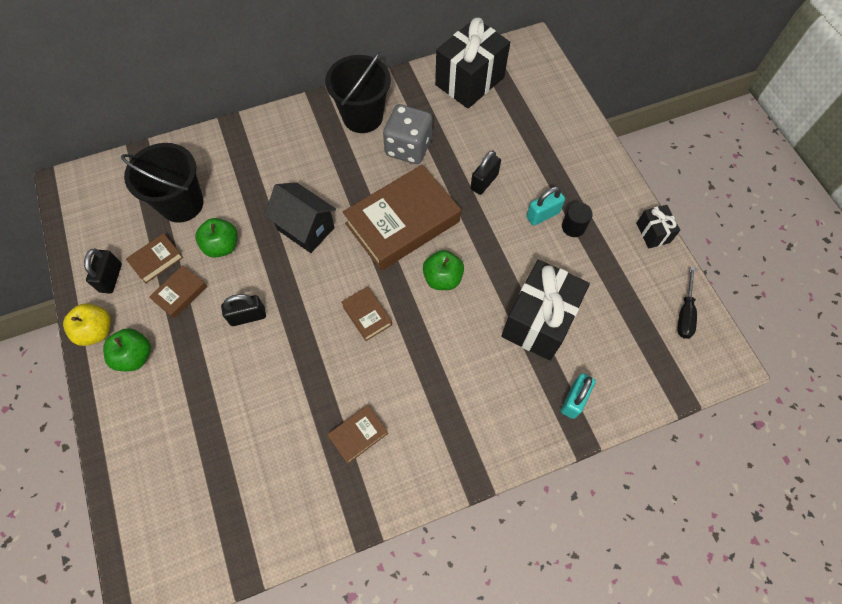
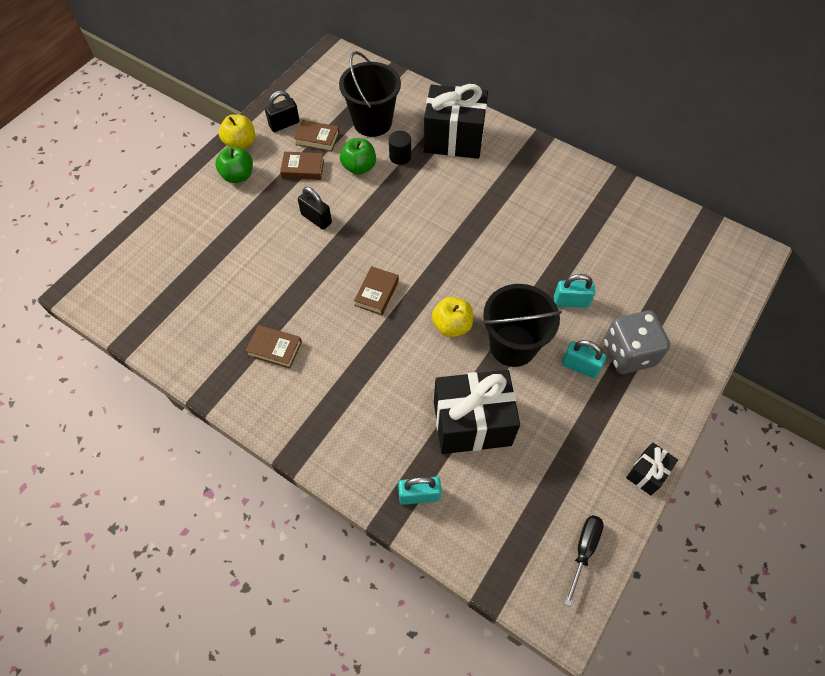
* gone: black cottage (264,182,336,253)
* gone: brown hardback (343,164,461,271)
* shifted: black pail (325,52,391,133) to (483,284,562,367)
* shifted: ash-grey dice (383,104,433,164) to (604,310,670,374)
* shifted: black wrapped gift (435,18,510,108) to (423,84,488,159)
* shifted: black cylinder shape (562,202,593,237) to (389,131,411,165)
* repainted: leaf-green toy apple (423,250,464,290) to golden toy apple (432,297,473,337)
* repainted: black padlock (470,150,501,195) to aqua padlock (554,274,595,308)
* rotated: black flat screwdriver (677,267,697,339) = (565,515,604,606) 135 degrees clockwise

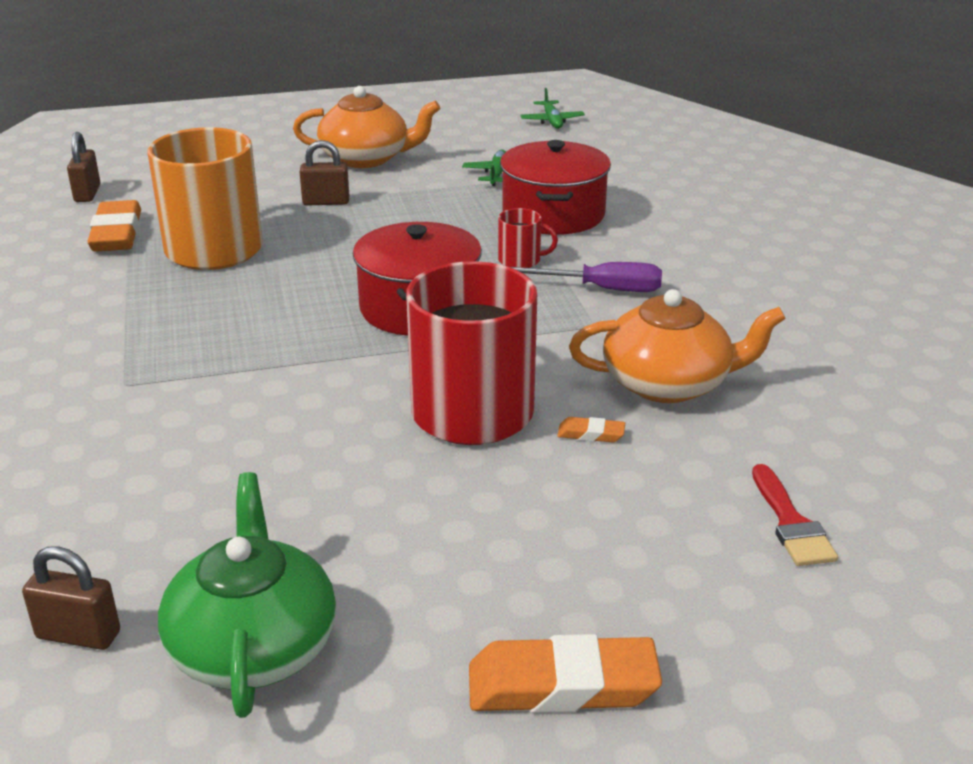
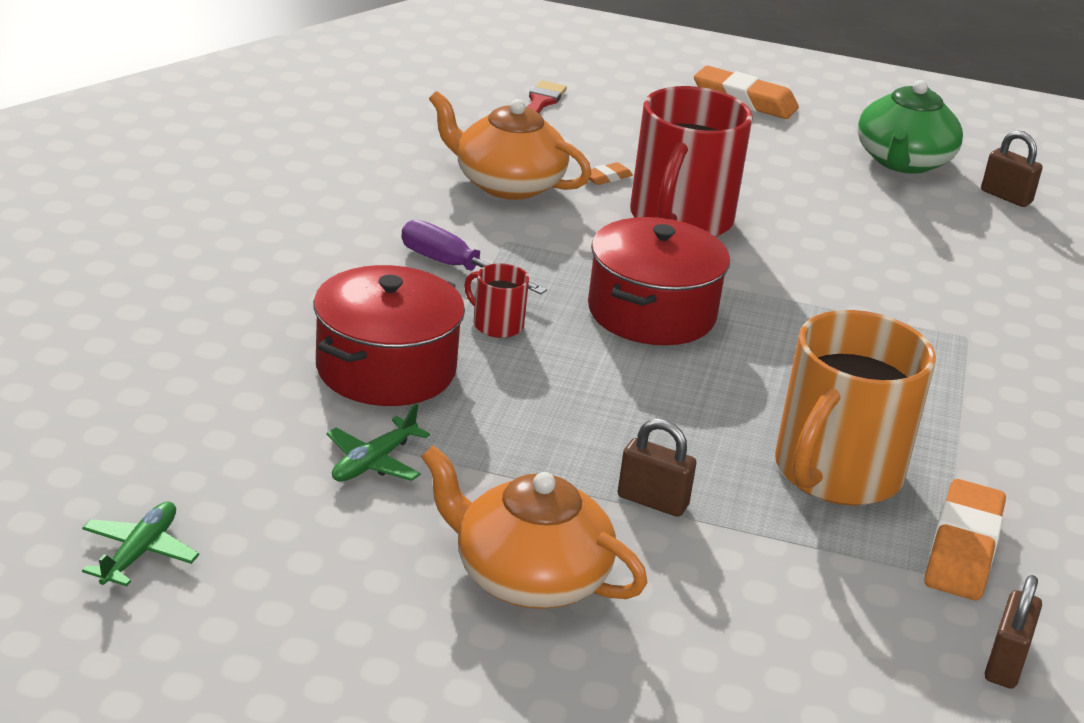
* rotated: orange gum eraser (557,417,625,443) = (589,162,633,185) 75 degrees counterclockwise

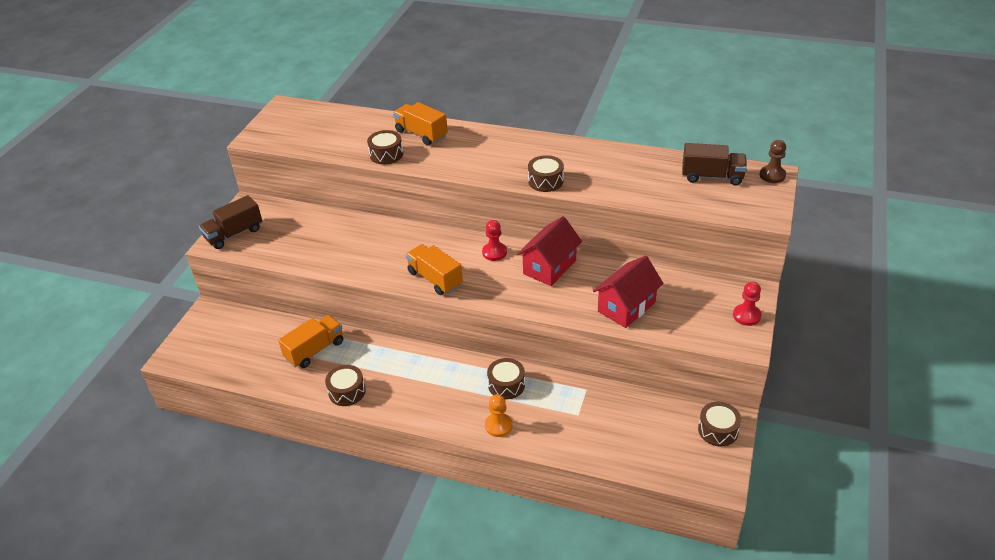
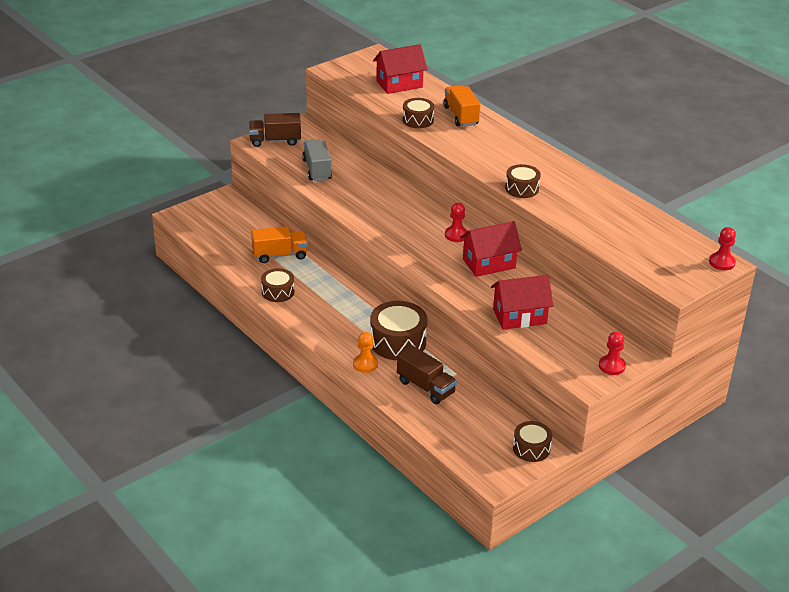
* gone: orange truck (406,244,463,295)
* new: ash-grey truck (302,139,332,181)
* new: scarlet cottage (373,44,427,94)
* shifted: brown truck (682,143,747,186) to (397,345,457,404)
* repainted: brown game pawn (760,140,786,183) to scarlet game pawn (709,227,736,270)
* scaled: brown snare drum (487,358,525,399) = (370,301,427,360) x1.65

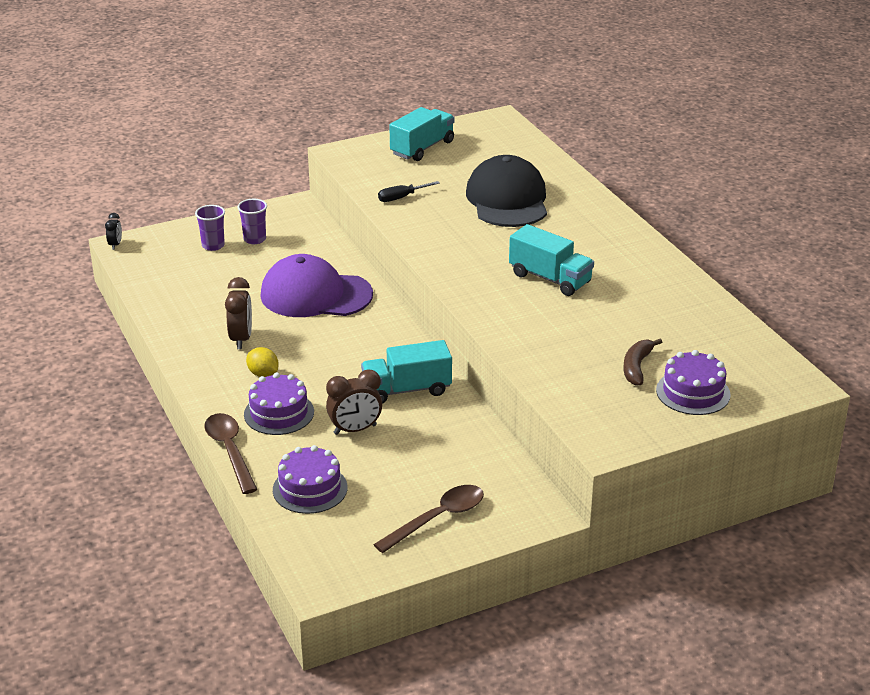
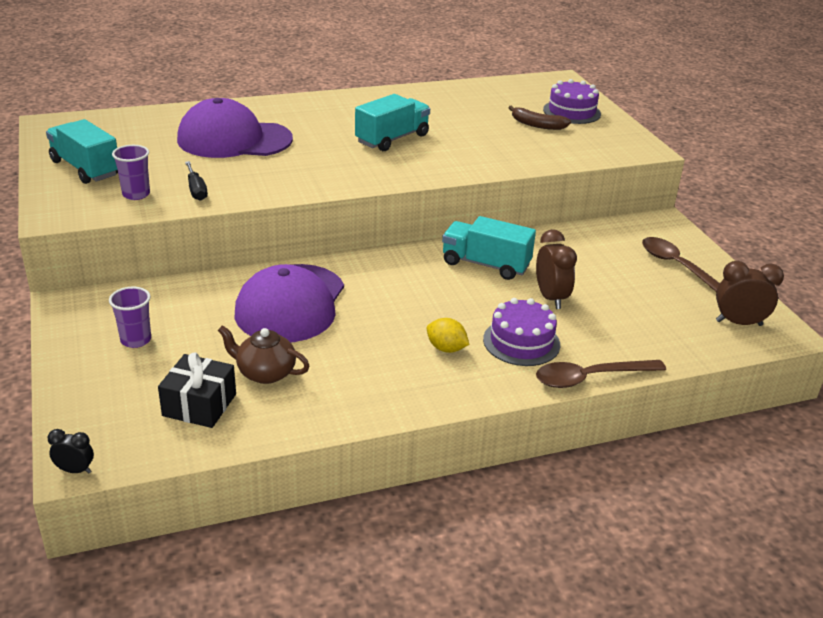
* gone: violet gateau (273,445,348,514)
* new: black wrapped gift (158,352,236,428)
* new: brown tea pot (218,325,310,384)
* shifted: violet cup (195,205,225,251) to (112,145,150,200)
* shifted: brown clock (225,277,252,349) to (716,261,784,326)
* repainted: black cap (466,155,547,227) to violet cap (177,98,293,158)
* rotated: golden lemon (246,347,279,377) = (427,318,469,353) 75 degrees clockwise
* rotated: aqua truck (361,340,452,404) = (442,216,536,280) 120 degrees clockwise

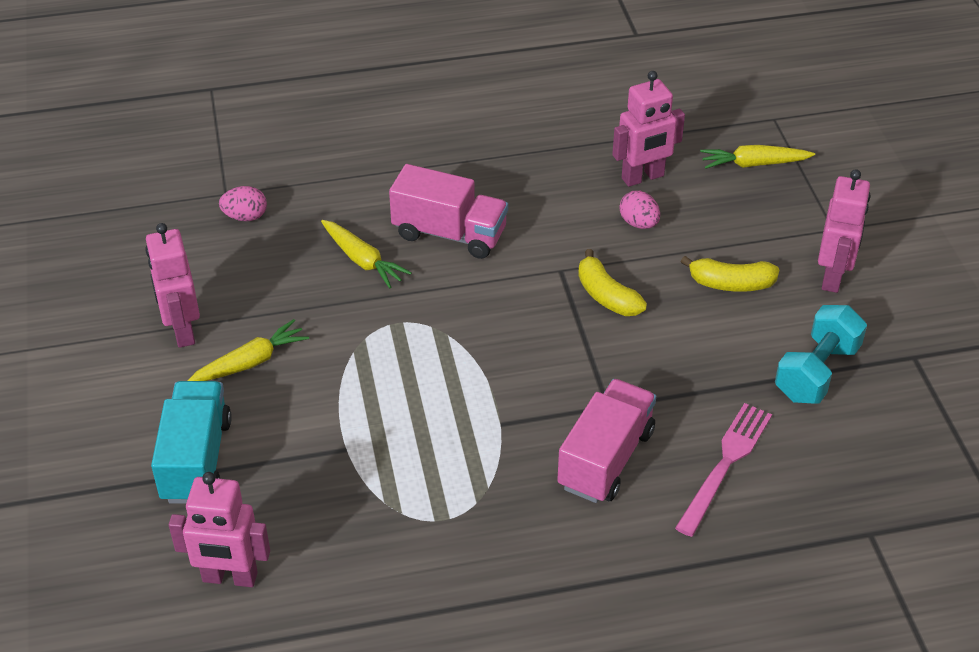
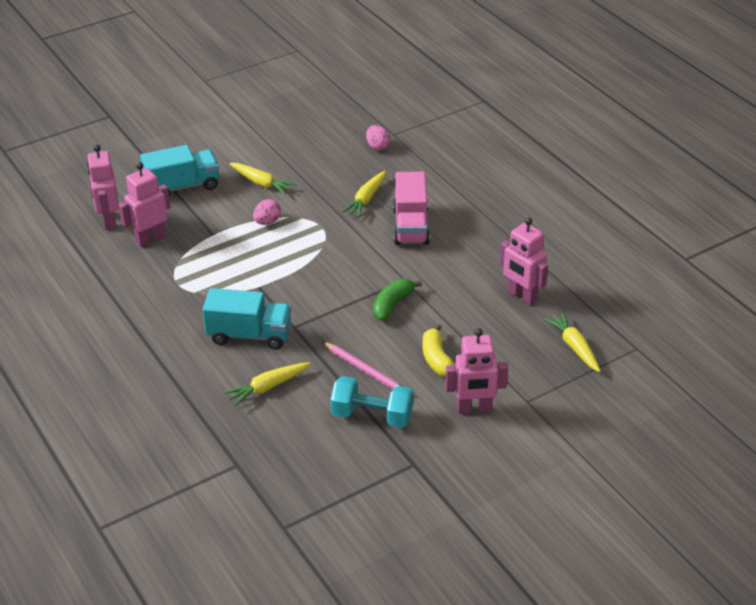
* new: pink pencil (323,342,404,389)
* shifted: pink robot (145,223,200,348) to (118,162,171,247)
* shifted: pink egg shape (620,191,660,229) to (253,199,281,225)
* swapped: pink fork (675,403,772,537) to golden carrot (224,362,311,406)
* repainted: pink truck (557,379,656,503) to aqua truck (203,288,291,350)
* repainted: golden toy banana (578,249,647,316) to leaf-green toy banana (373,279,422,321)

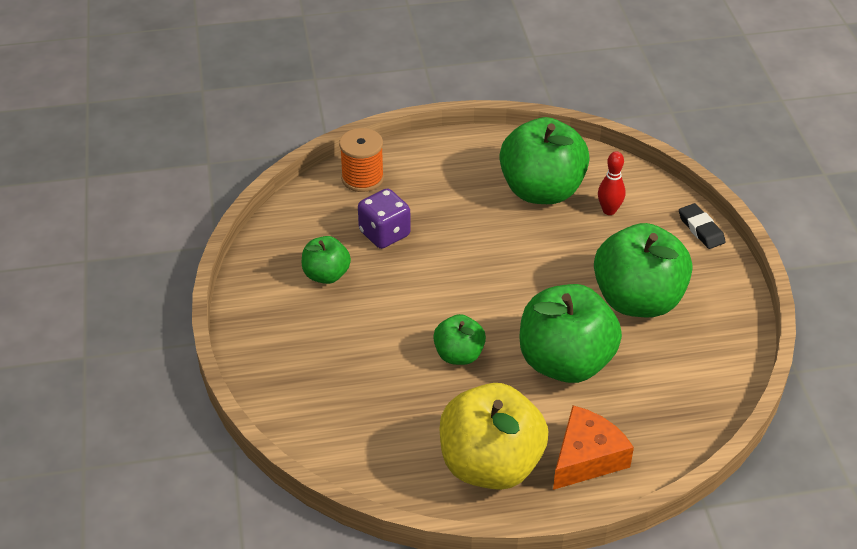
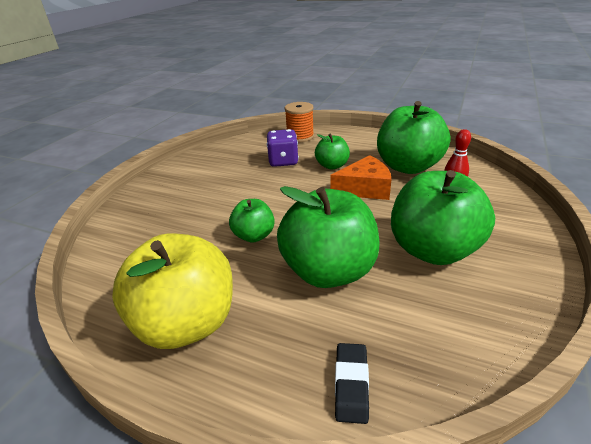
* shifted: leaf-green toy apple (302,236,351,284) to (315,134,350,170)
* shifted: orange piece of cheese (553,405,634,490) to (330,155,391,200)
* shifted: black gum eraser (679,203,726,249) to (335,343,369,424)

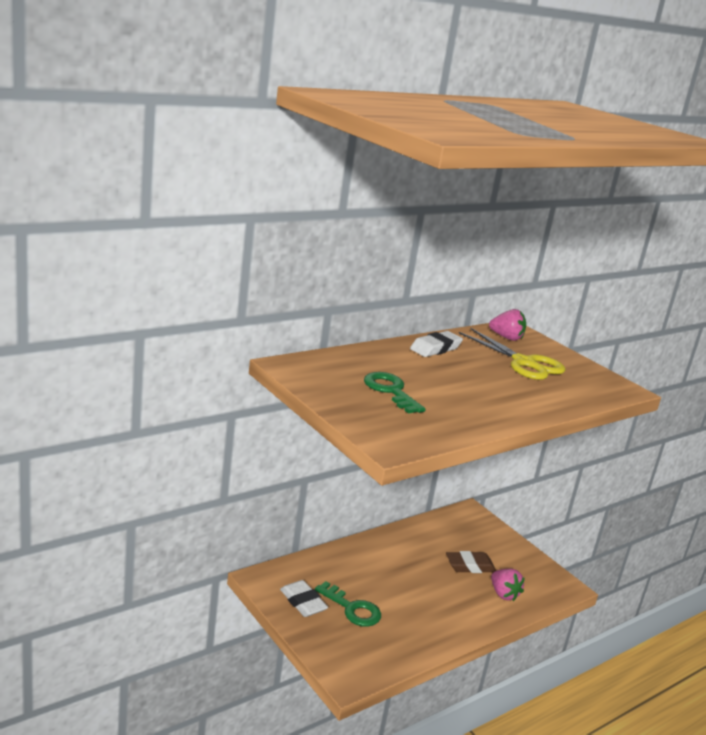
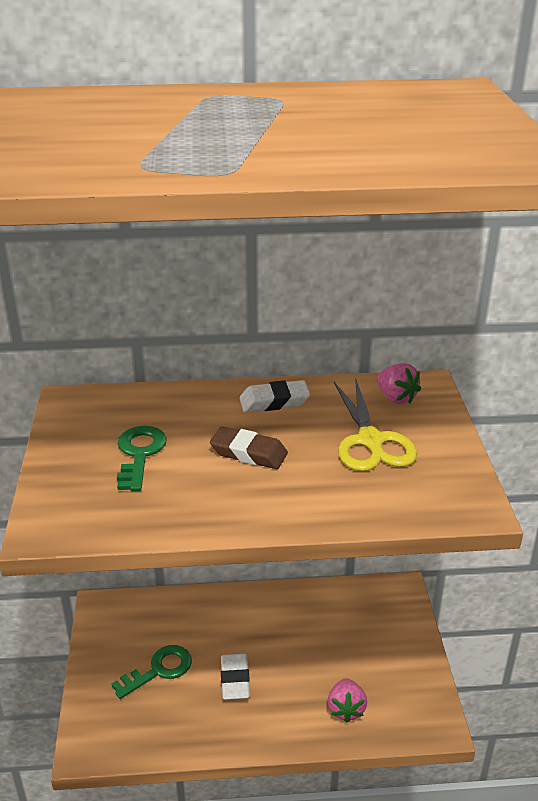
* shifted: white gum eraser (280,580,328,617) to (221,654,250,700)
* shifted: brown gum eraser (446,551,496,573) to (210,426,288,469)
* rotated: leaf-green latchkey (315,581,381,627) = (111,645,192,699) 105 degrees counterclockwise

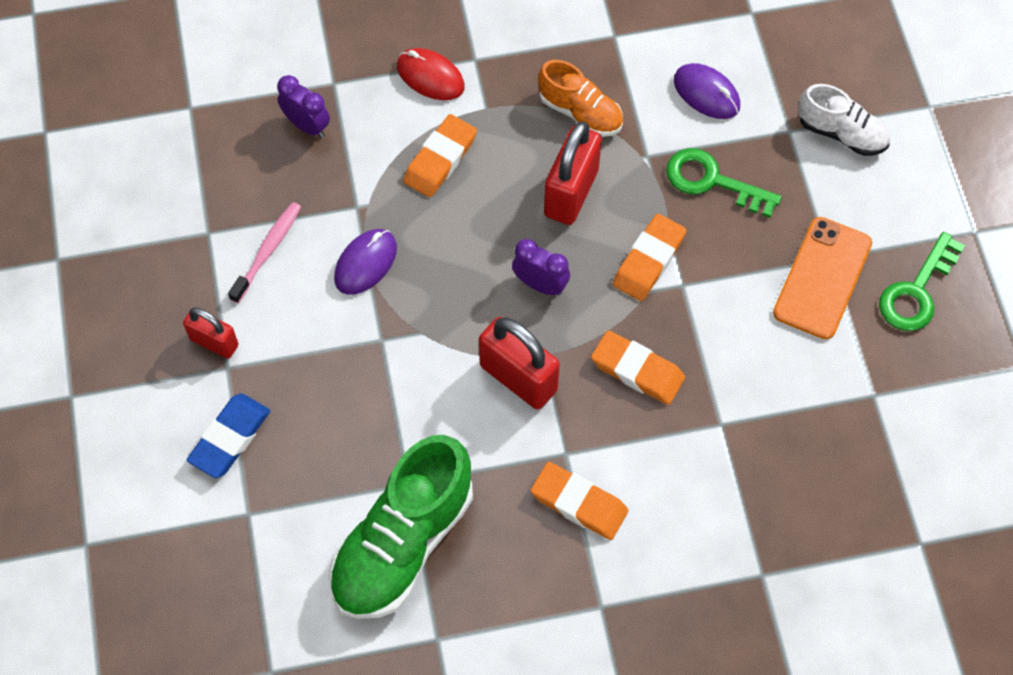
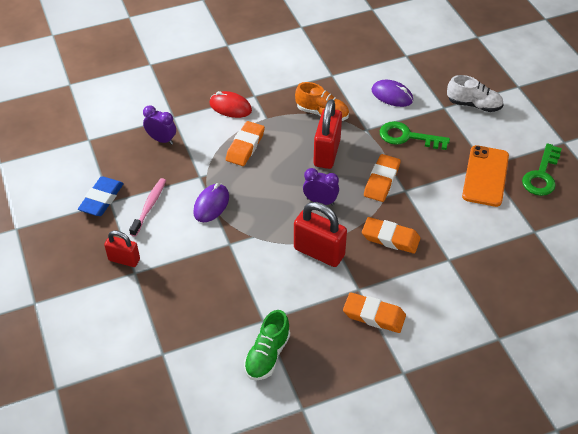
* shifted: blue gum eraser (187,394,270,478) to (78,177,124,216)
* scaled: leaf-green sneaker (328,435,473,619) = (244,310,290,380) x0.56

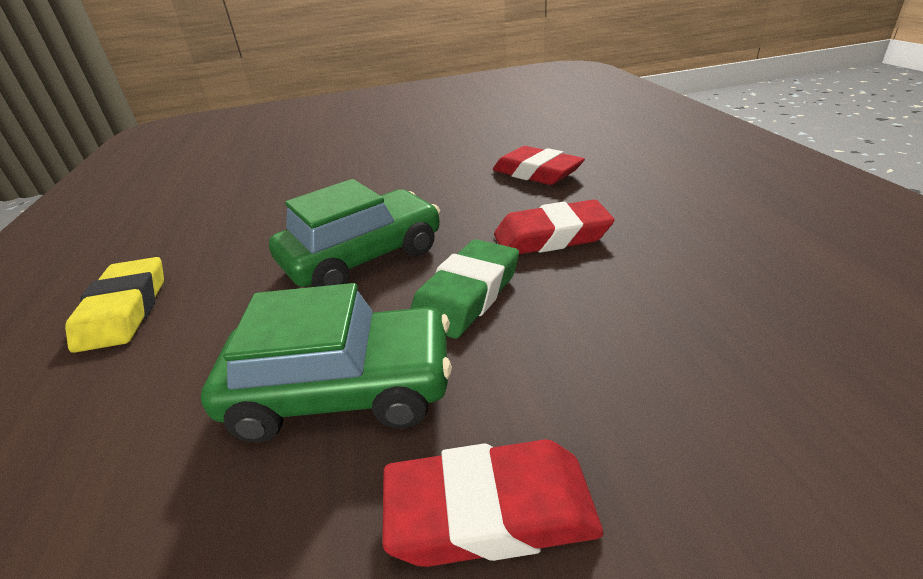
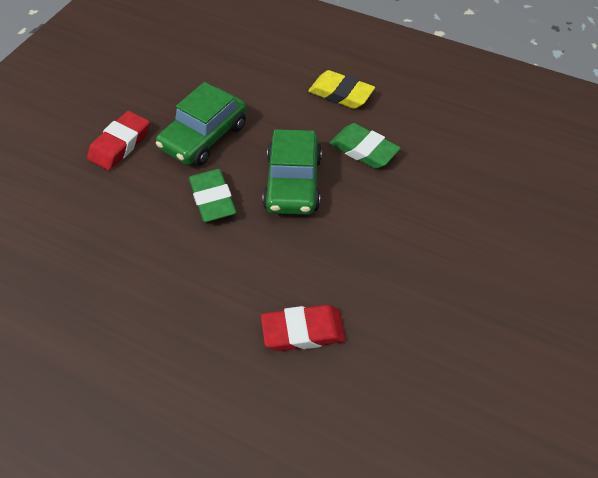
* gone: scarlet gum eraser (494,199,615,254)
* new: leaf-green gum eraser (330,123,401,169)

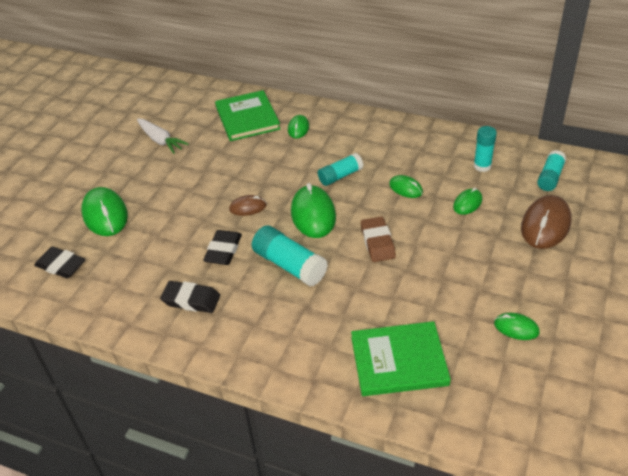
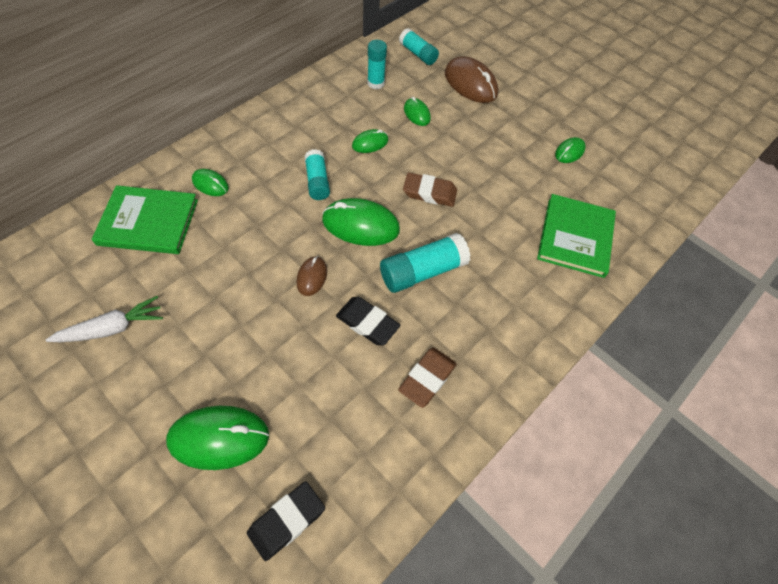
* repainted: black gum eraser (160,281,220,313) to brown gum eraser (398,348,457,408)

